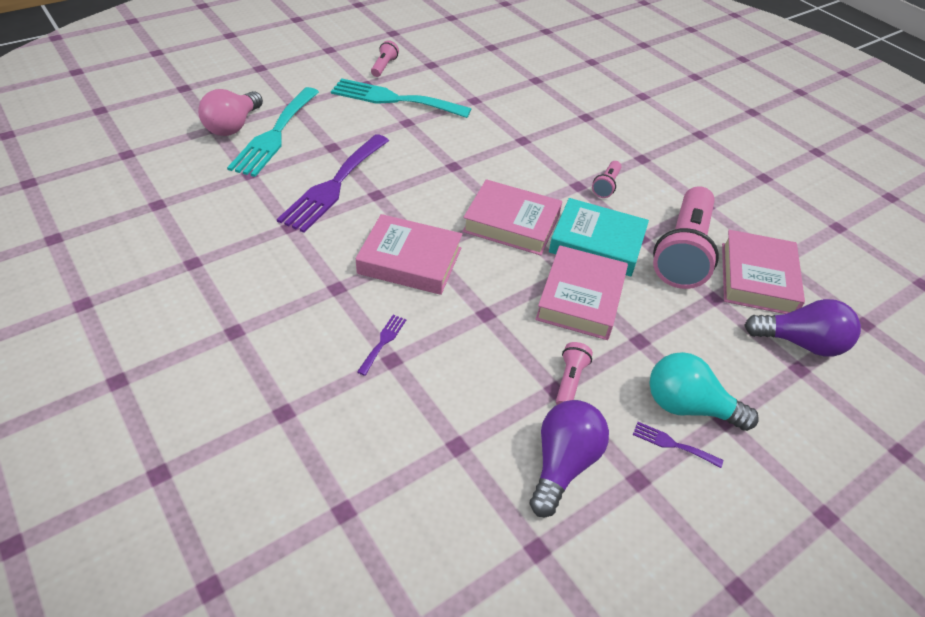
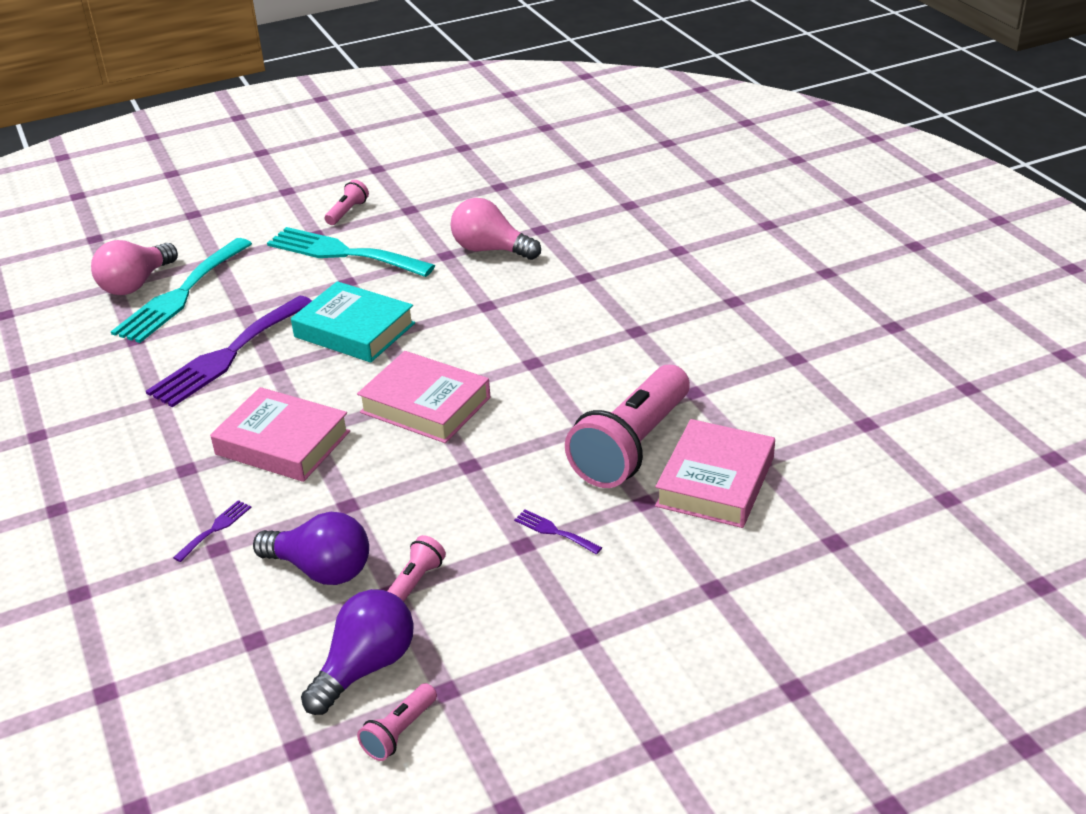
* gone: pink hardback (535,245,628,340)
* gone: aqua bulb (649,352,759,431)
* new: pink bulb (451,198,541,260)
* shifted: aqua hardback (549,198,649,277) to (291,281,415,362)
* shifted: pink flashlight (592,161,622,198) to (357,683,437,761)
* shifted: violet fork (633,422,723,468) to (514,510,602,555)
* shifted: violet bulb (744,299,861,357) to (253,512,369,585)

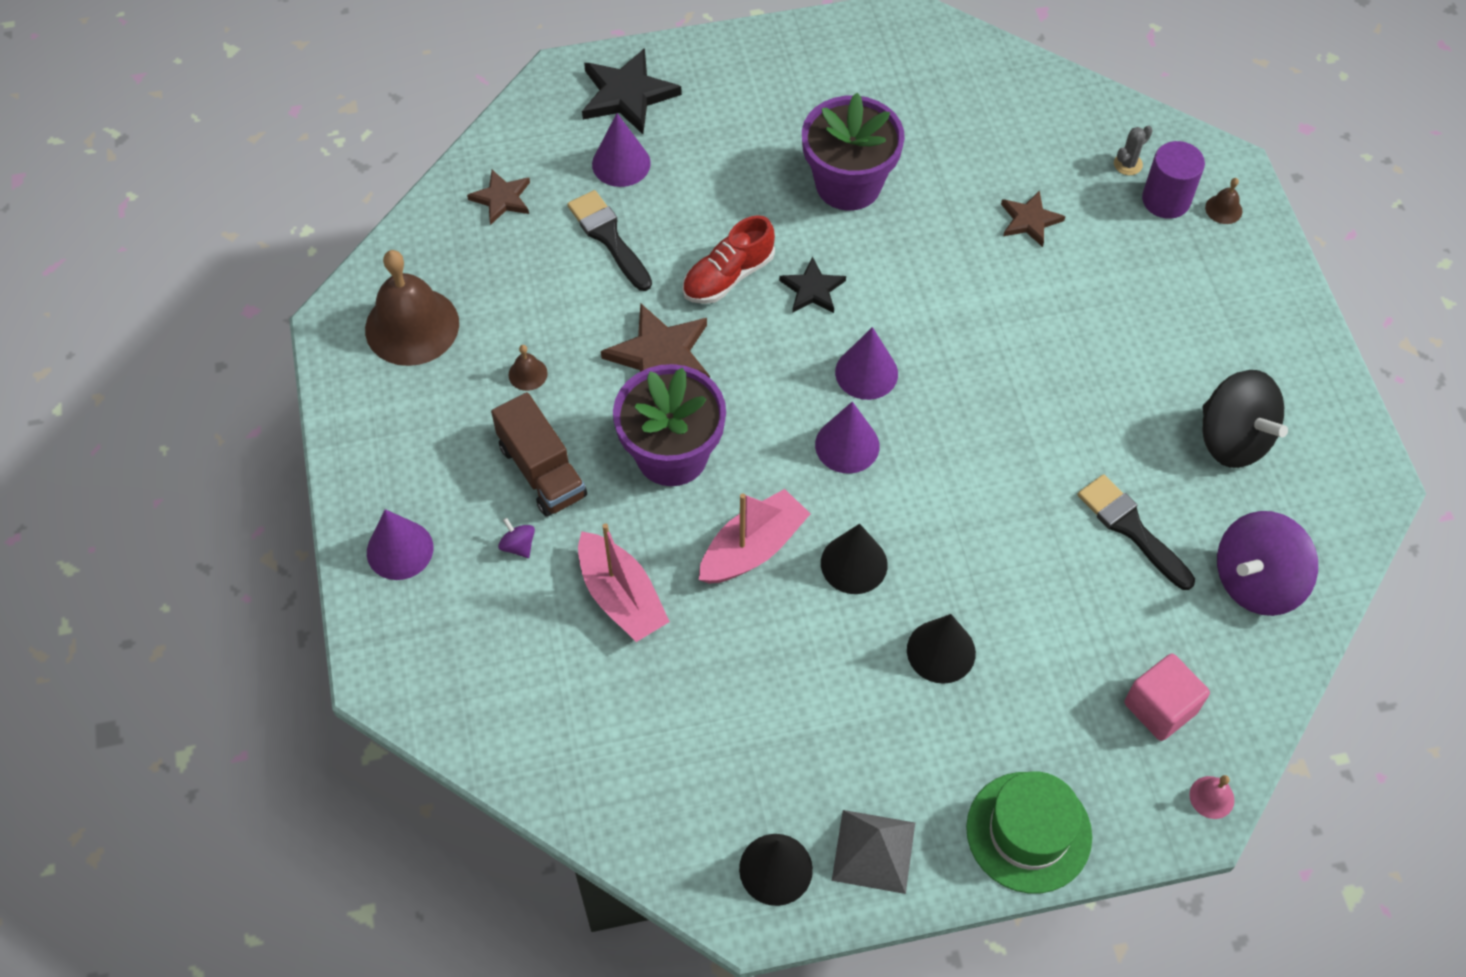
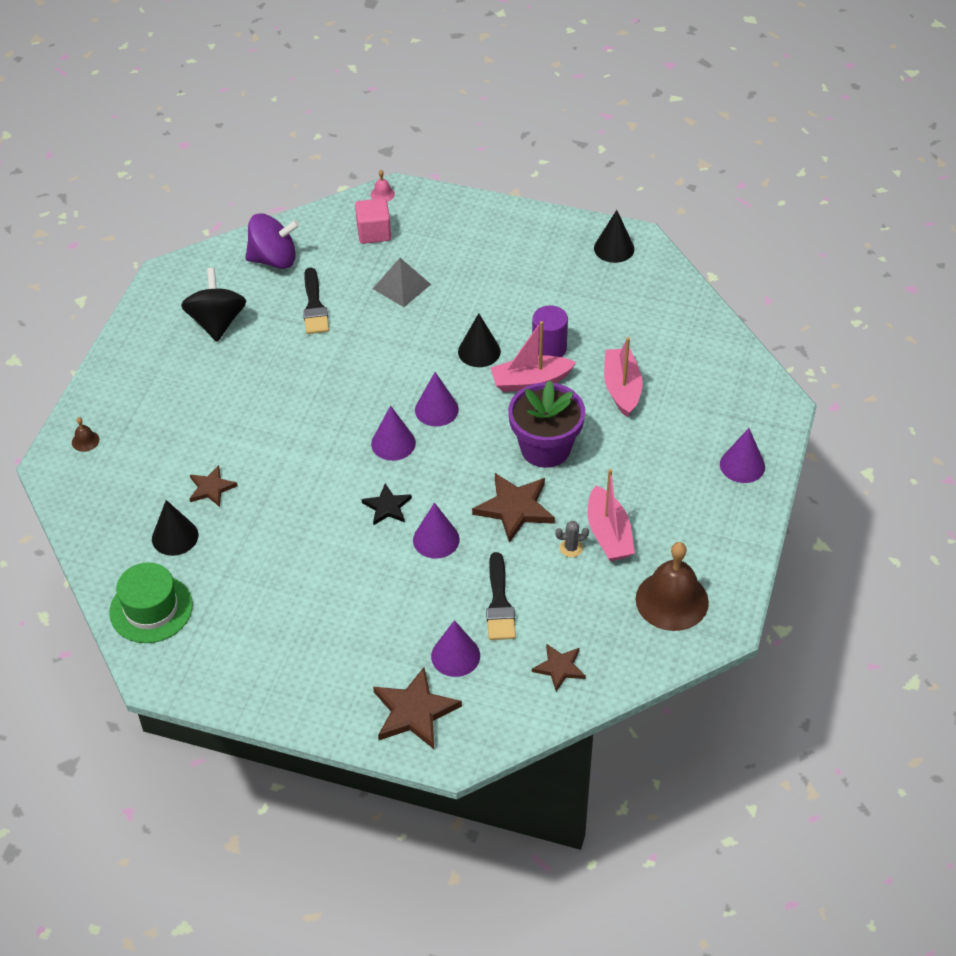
* gone: brown truck (491,392,587,517)
* gone: violet whirligig (498,518,535,558)
* gone: violet flower pot (802,93,905,211)
* shifted: ash-grey pyramid (832,810,915,894) to (373,258,431,307)
* shifted: black solid cone (907,614,976,684) to (152,500,198,556)
* shifted: leaf-green hat (966,771,1092,894) to (109,563,193,643)
* shifted: ash-grey saguaro cactus (1114,126,1153,175) to (555,521,589,557)
* shifted: violet cylinder shape (1142,141,1205,219) to (532,305,568,357)
* swapped: brown hand bell (508,345,548,391) to pink boat (588,469,635,561)
* swapped: scarlet sneaker (682,215,775,304) to violet solid cone (413,503,460,559)
* repainted: black five-pointed star (582,48,682,134) to brown five-pointed star (373,667,462,749)

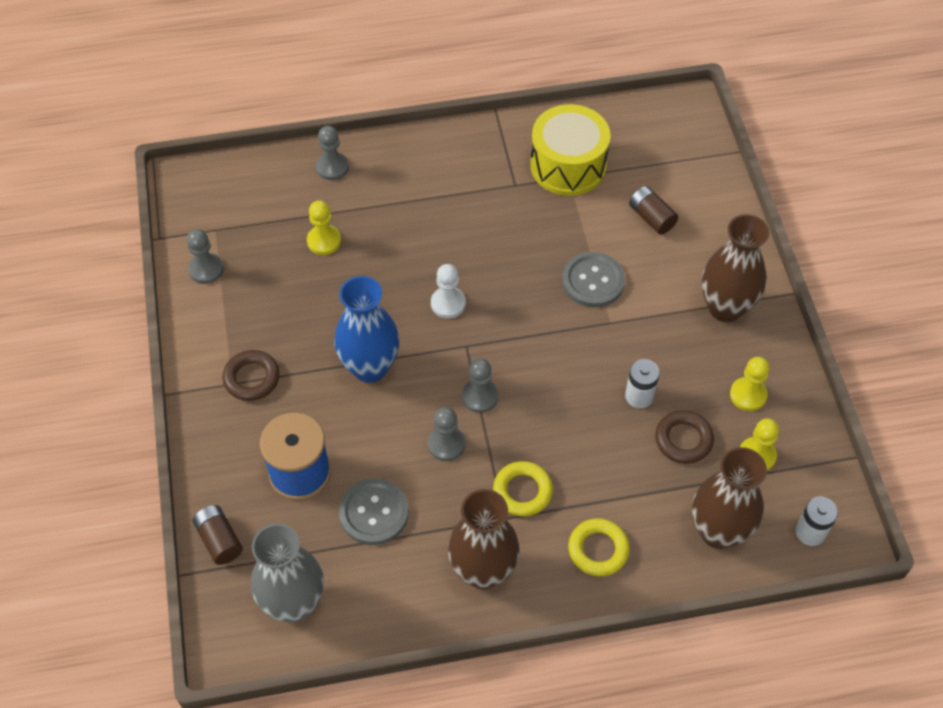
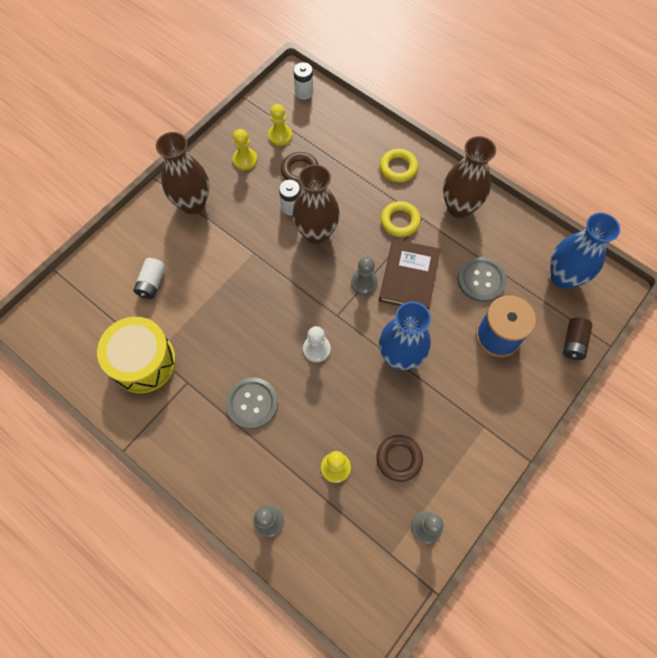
* shifted: brown torus (223,350,280,401) to (376,435,423,482)
* shifted: ash-grey shirt button (562,252,625,307) to (226,377,278,429)
* shifted: brown vase (692,447,767,549) to (292,164,340,244)
* swapped: ash-grey game pawn (428,407,465,461) to brown hardback (379,239,440,309)
* repainted: ash-grey vase (251,523,324,622) to blue vase (550,213,620,289)
* repainted: brown battery (629,186,678,235) to white battery (133,258,166,299)

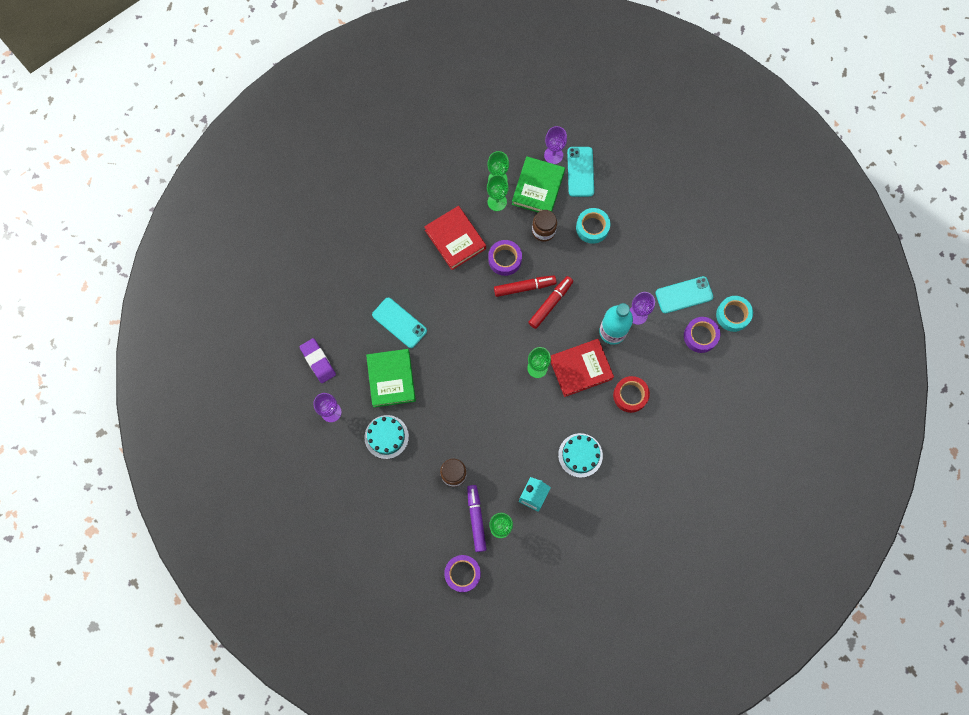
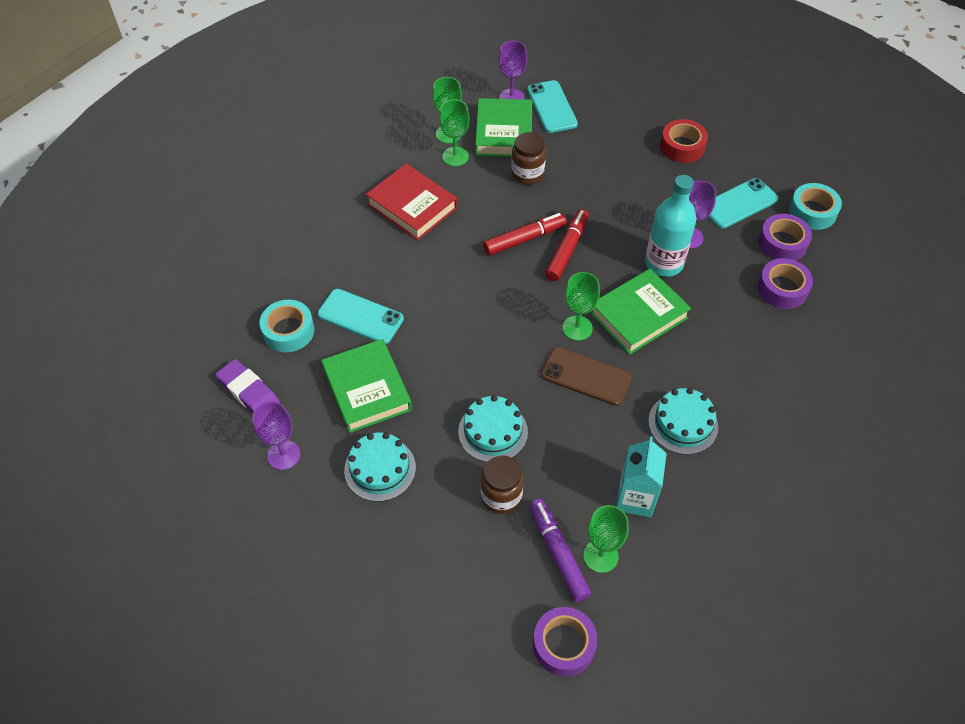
* new: aqua gateau (458,395,528,462)
* new: brown phone (541,347,632,406)
* shifted: violet tape (488,240,522,276) to (758,258,813,309)
* shifted: aqua tape (576,208,610,244) to (259,300,314,352)
* shifted: scarlet tape (613,376,650,413) to (660,119,708,163)
* repainted: scarlet hardback (551,339,614,397) to leaf-green hardback (590,269,691,355)

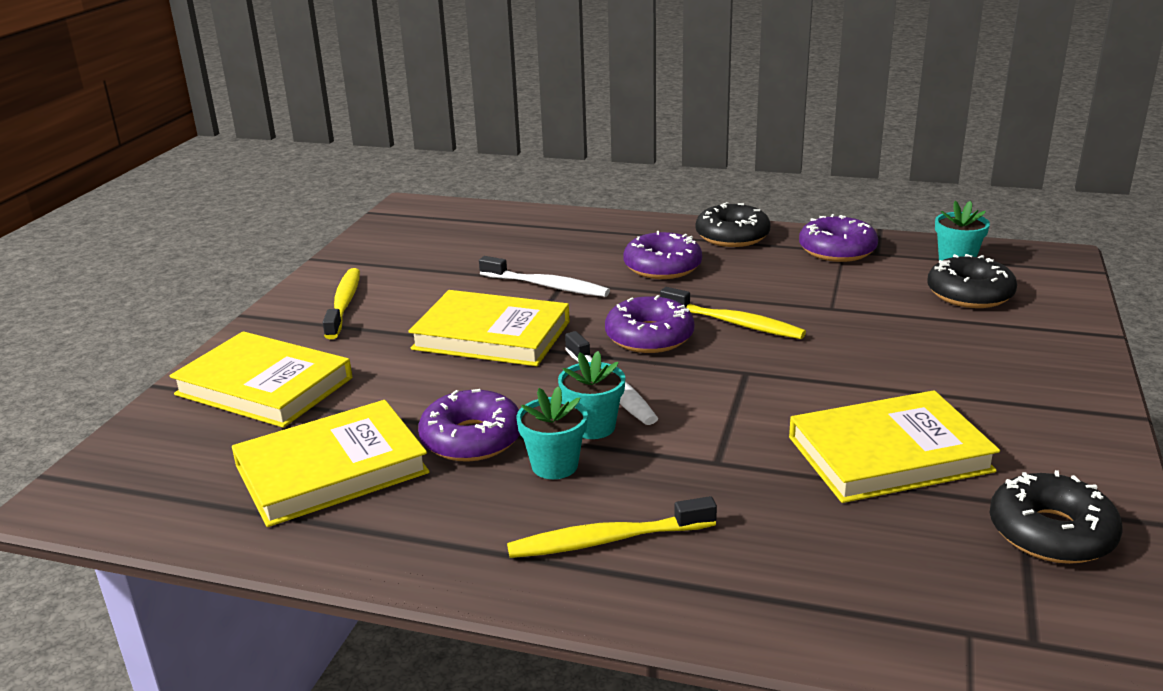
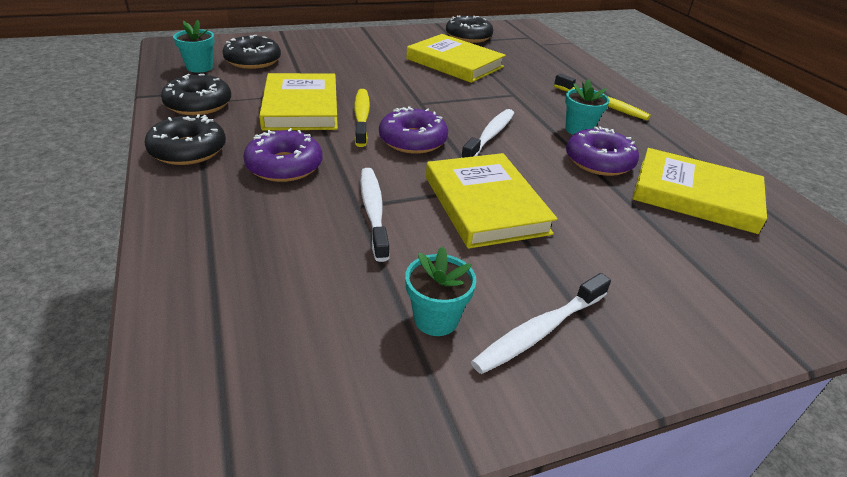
* shifted: golden hardback (170,331,352,428) to (259,73,338,131)
* shifted: aqua flower pot (558,351,625,439) to (405,246,476,336)
* repainted: golden dental brush (323,268,360,339) to white dental brush (471,273,611,374)
* repainted: violet doughnut (799,214,878,262) to black doughnut (161,74,231,115)

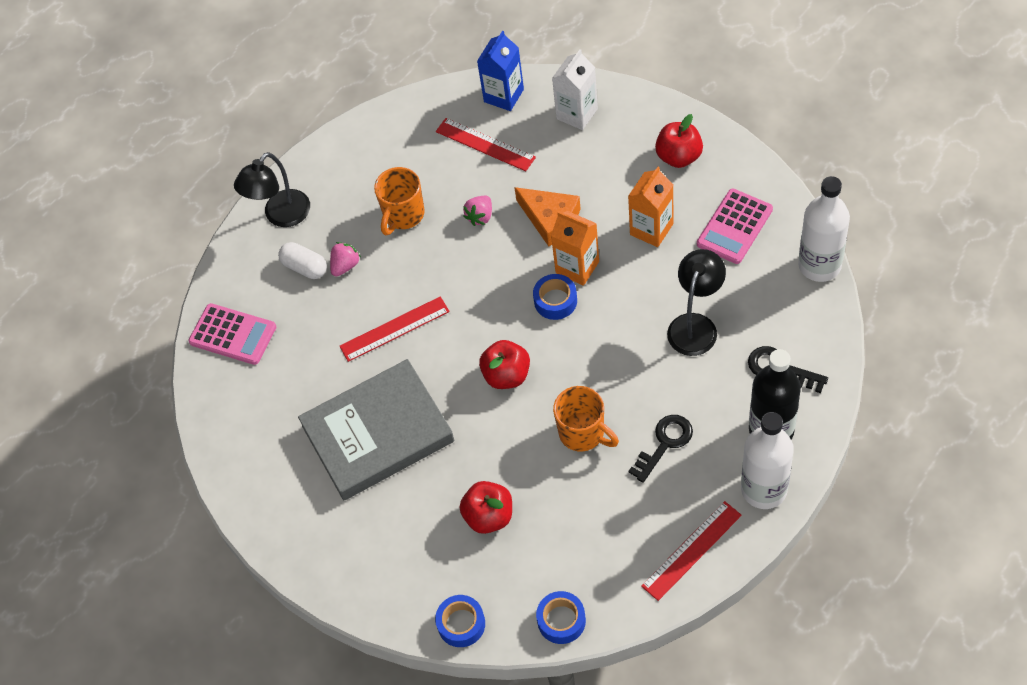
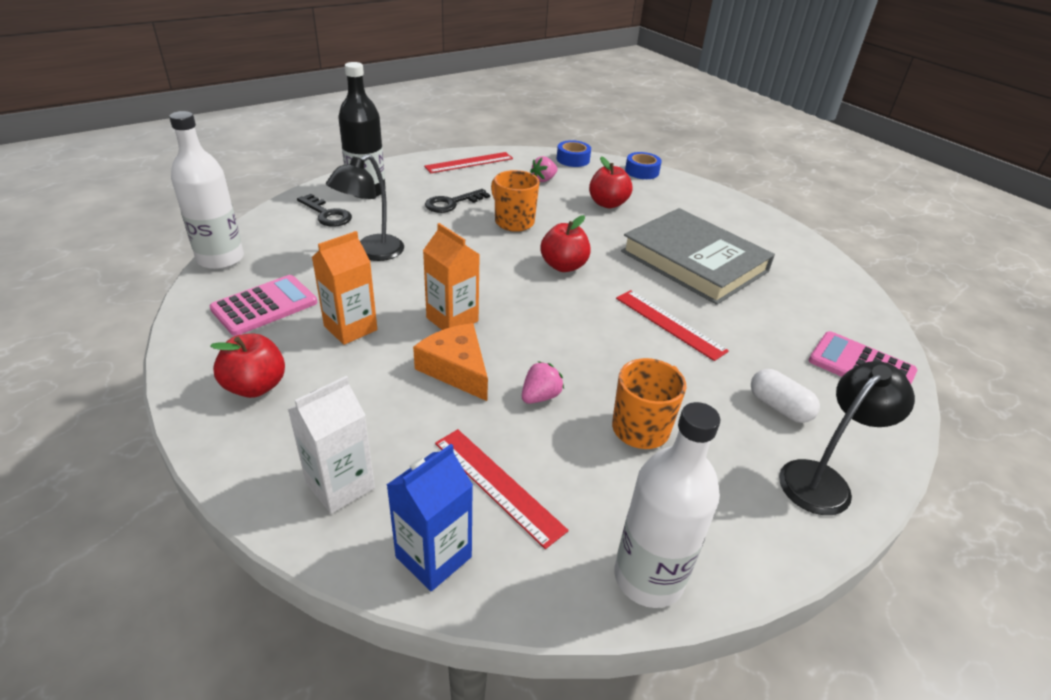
* gone: blue tape (533,274,577,320)
* shifted: pink berry (330,242,361,277) to (530,156,558,182)
* shifted: white drink bottle (741,412,794,509) to (614,402,720,608)
* rotated: ash-grey hardback (298,359,455,500) = (621,208,775,305) 60 degrees clockwise
* rotated: scarlet measuring stick (339,296,450,362) = (616,290,729,361) 60 degrees clockwise

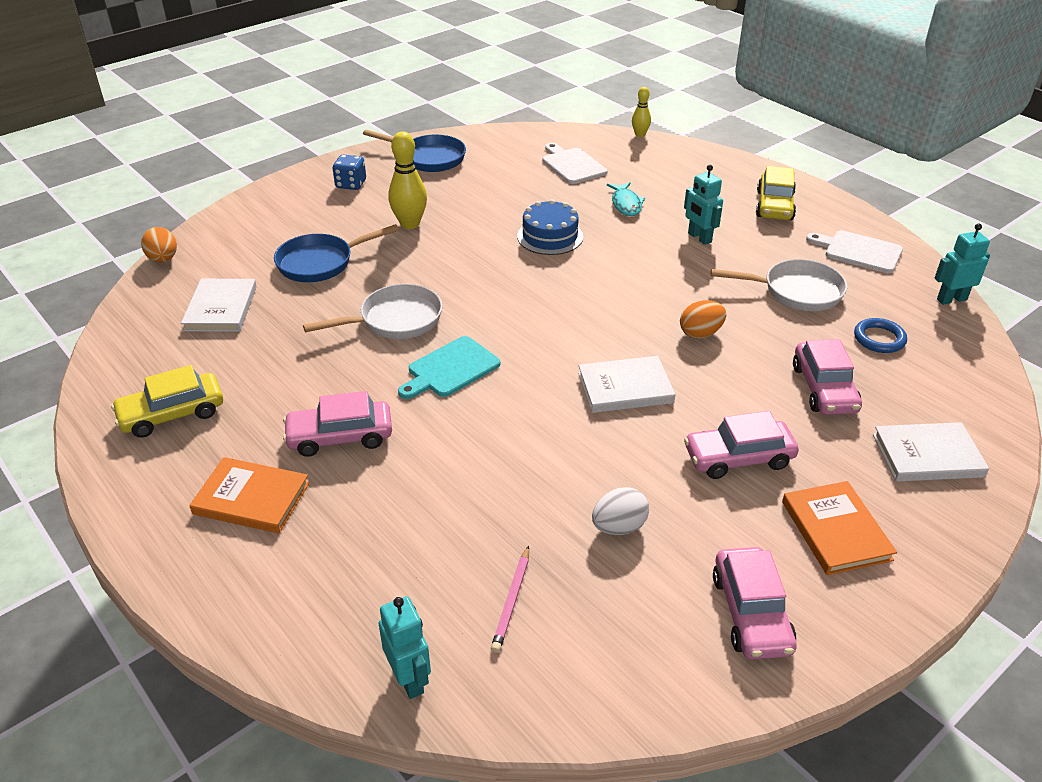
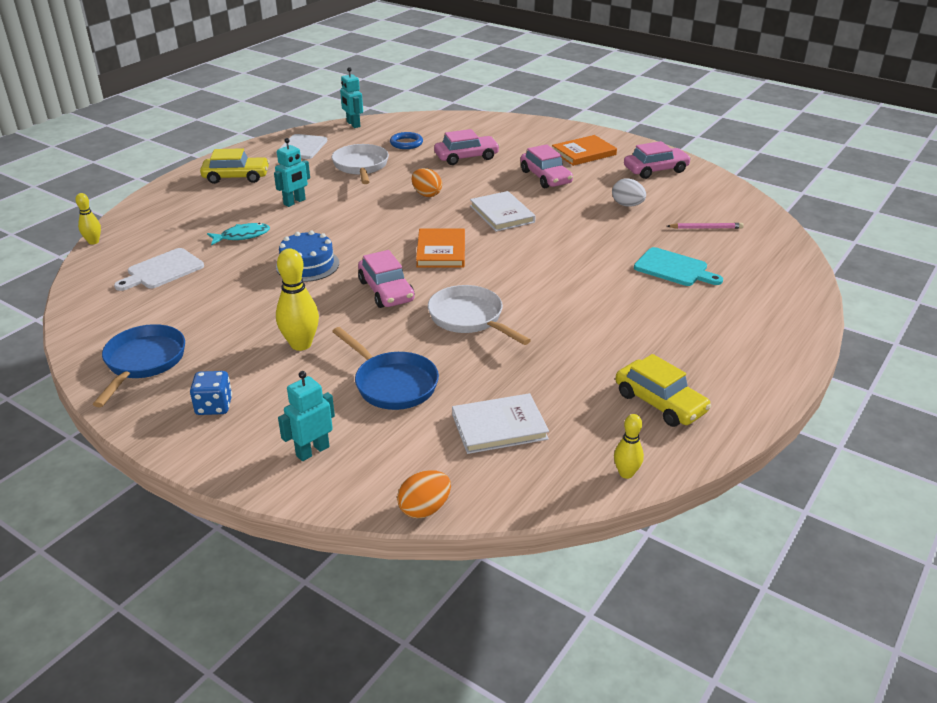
* gone: white hardback (873,422,989,482)
* new: golden bowling pin (614,414,644,479)
* shifted: orange hardback (189,457,310,533) to (416,228,465,268)
* shifted: pink toy car (283,391,392,457) to (358,250,415,308)
* shifted: aqua robot (379,596,431,699) to (278,371,335,461)
* shifted: aqua chopping board (398,336,500,399) to (634,247,723,286)

